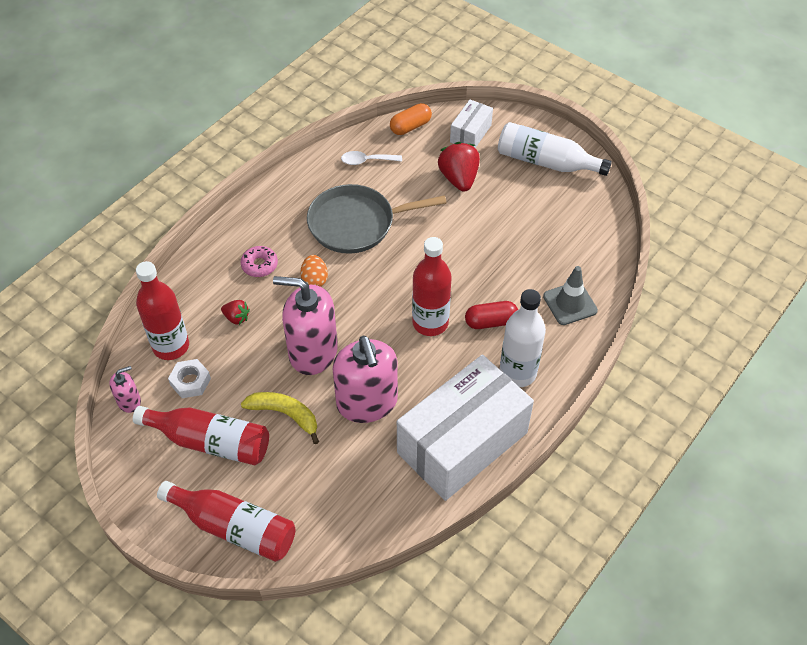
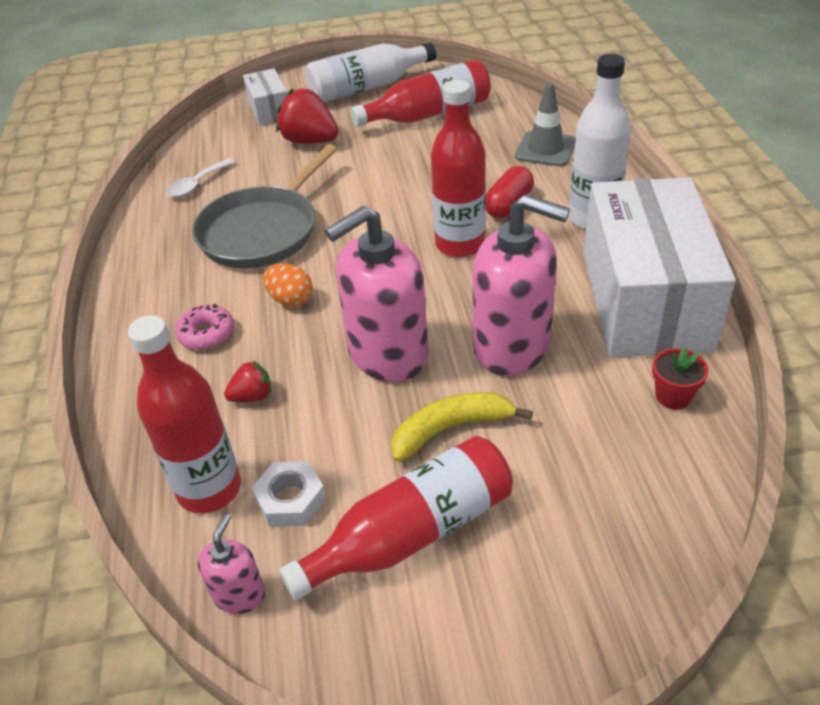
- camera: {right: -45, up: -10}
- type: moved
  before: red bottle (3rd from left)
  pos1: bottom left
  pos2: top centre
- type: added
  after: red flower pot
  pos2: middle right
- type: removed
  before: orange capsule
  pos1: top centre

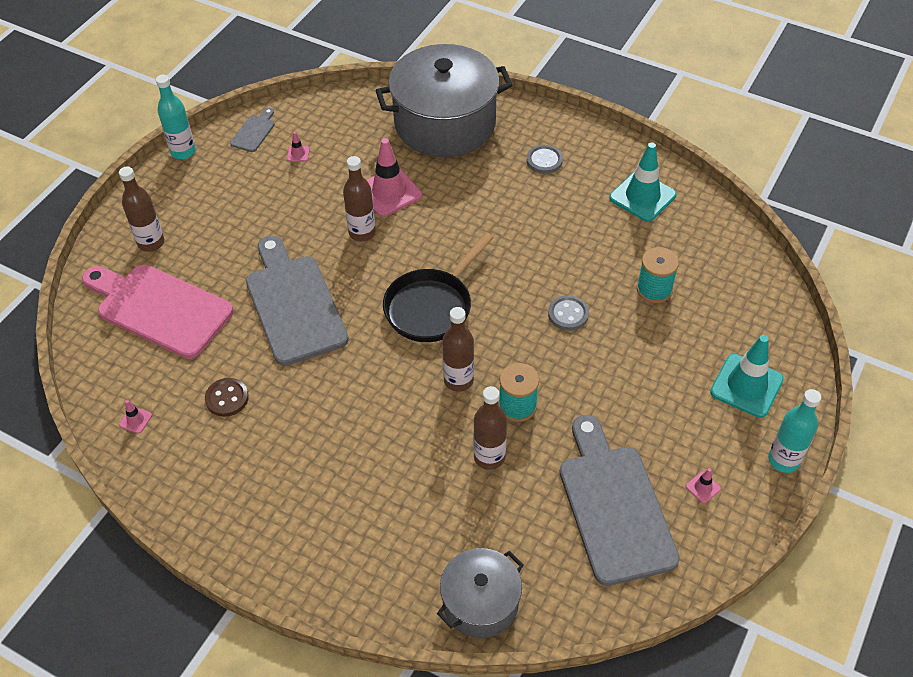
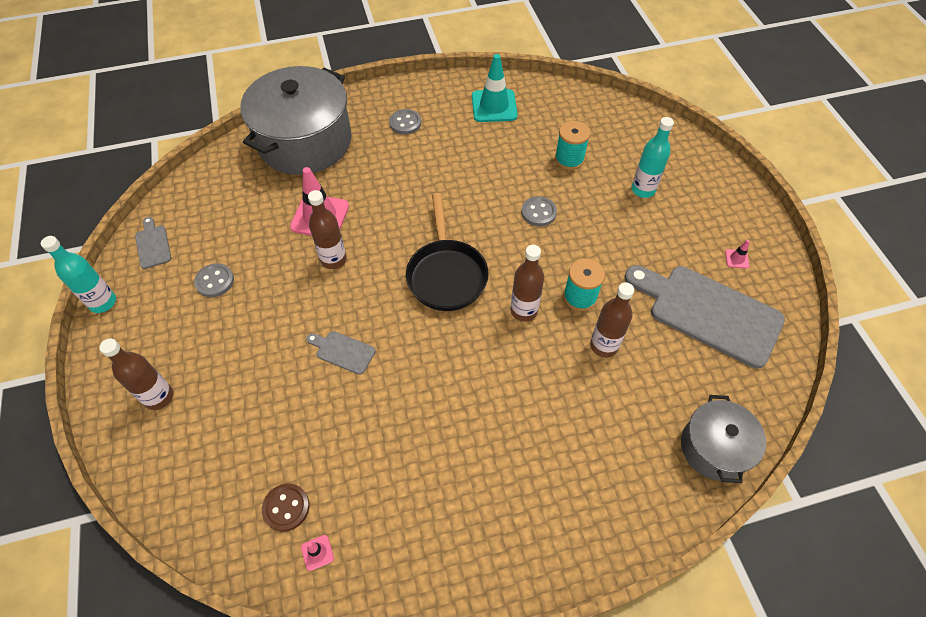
- camera: {right: -45, up: 5}
- type: added
  after: grey button (1st from left)
  pos2: middle left
- type: moved
  before: brown button
  pos1: middle left
  pos2: bottom left
- type: resized
  before: grey cutting board (2nd from left)
  pos1: middle left
  pos2: centre
  scale: 0.44
- type: moved
  before: turquoise bottle (2nd from left)
  pos1: middle right
  pos2: top right
- type: removed
  before: pink cutting board
  pos1: middle left
- type: removed
  before: pink traffic cone (2nd from left)
  pos1: top left
- type: removed
  before: turquoise traffic cone (2nd from left)
  pos1: middle right

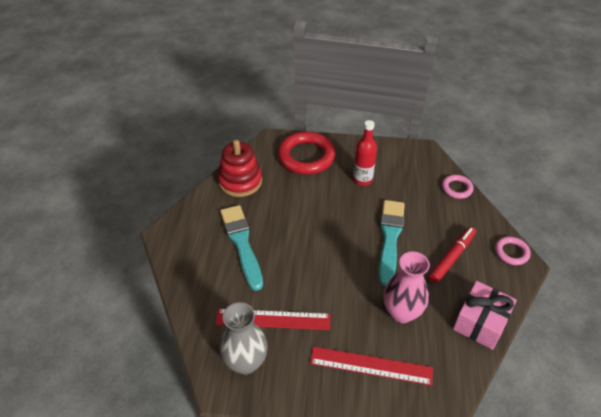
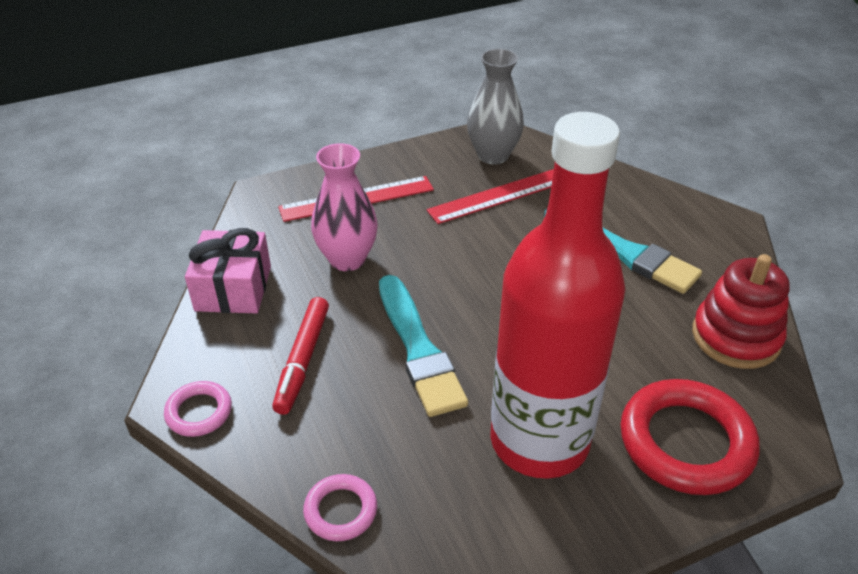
- camera: {right: 150, up: -5}
- type: resized
  before: red bottle
  pos1: centre
  pos2: centre
  scale: 2.23

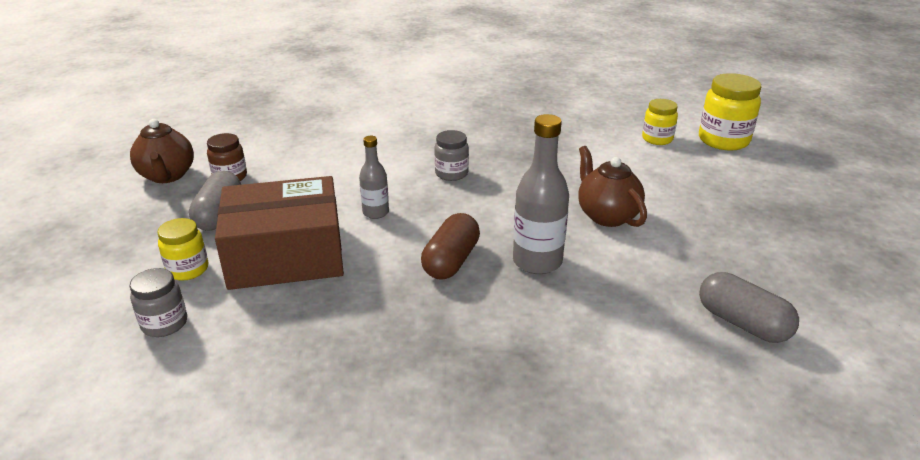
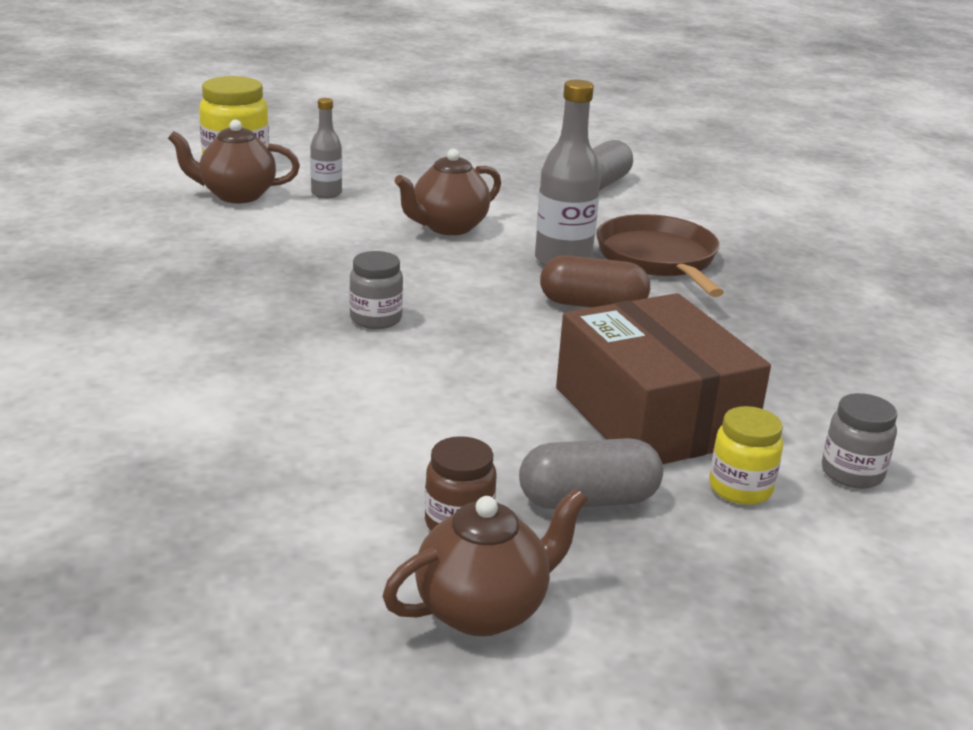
- camera: {right: -105, up: -5}
- type: replaced
  before: yellow jar (2nd from left)
  after: brown teapot (1st from left)
  pos1: top right
  pos2: top left
- type: moved
  before: grey bottle (1st from left)
  pos1: centre
  pos2: top centre
- type: added
  after: brown pan
  pos2: middle right

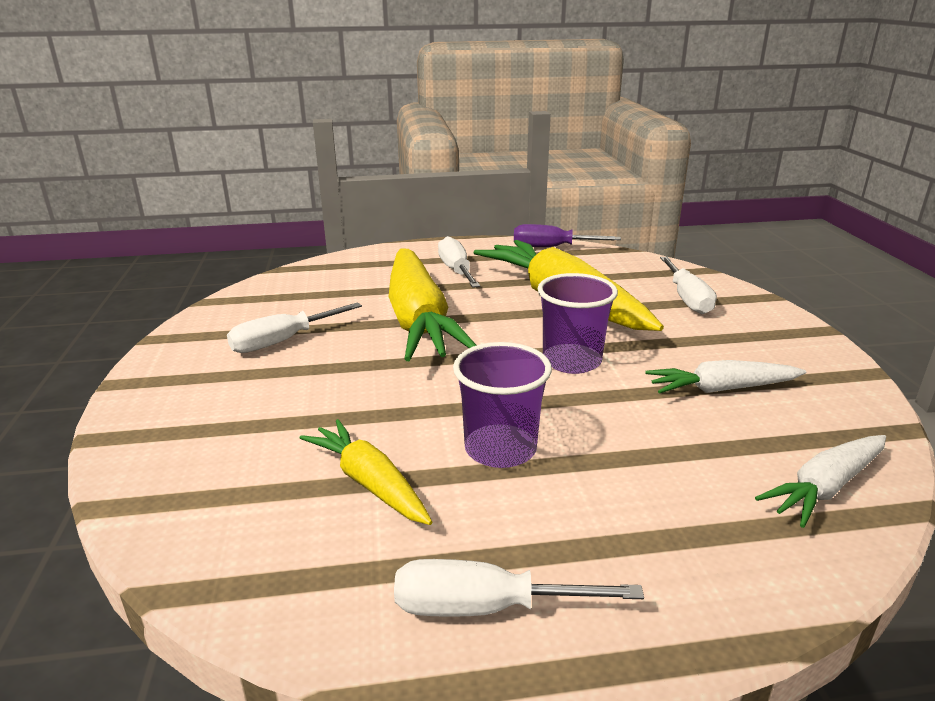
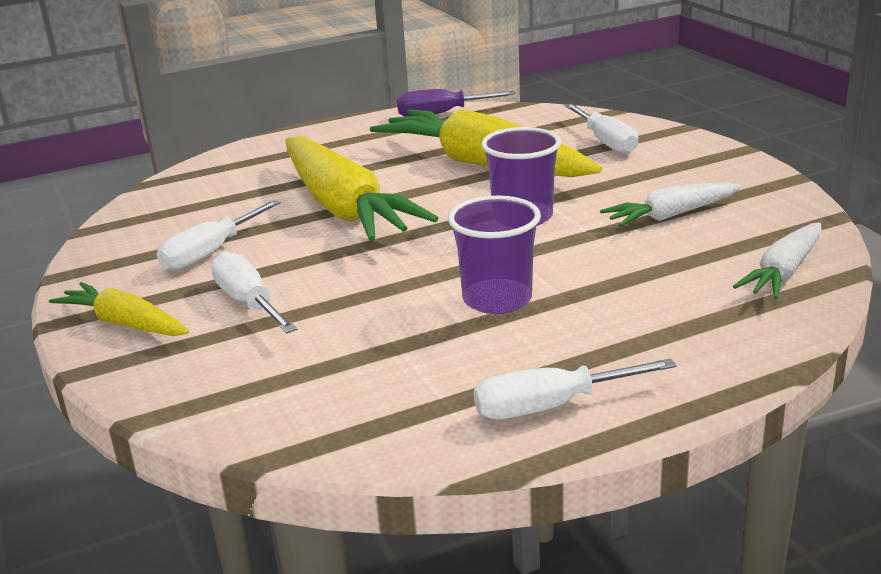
- camera: {right: -15, up: 0}
- type: moved
  before: yellow carrot (1st from left)
  pos1: bottom centre
  pos2: middle left
- type: moved
  before: white screwdriver (2nd from left)
  pos1: centre
  pos2: middle left

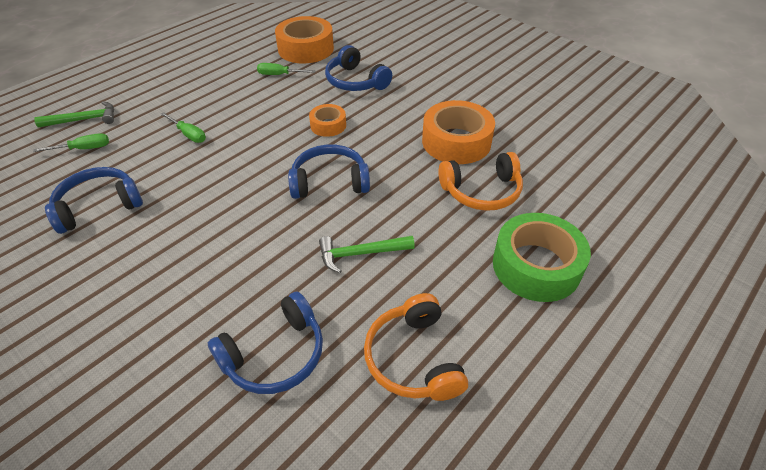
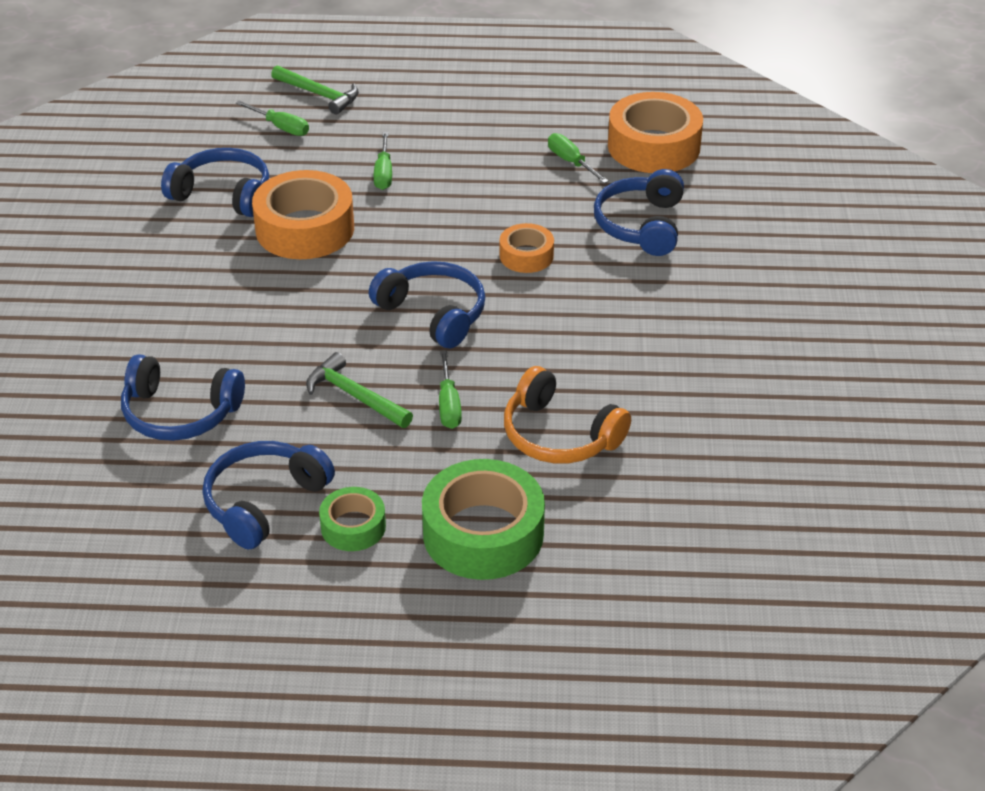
- camera: {right: 50, up: -5}
- type: recoloured
  before: orange headphones (1st from left)
  after: blue headphones (3rd from left)
  pos1: bottom centre
  pos2: middle left
- type: moved
  before: orange tape (3rd from left in the first image)
  after: orange tape (1st from left)
  pos1: top centre
  pos2: top left
- type: added
  after: green tape (1st from left)
  pos2: centre
- type: added
  after: green screwdriver (3rd from left)
  pos2: centre

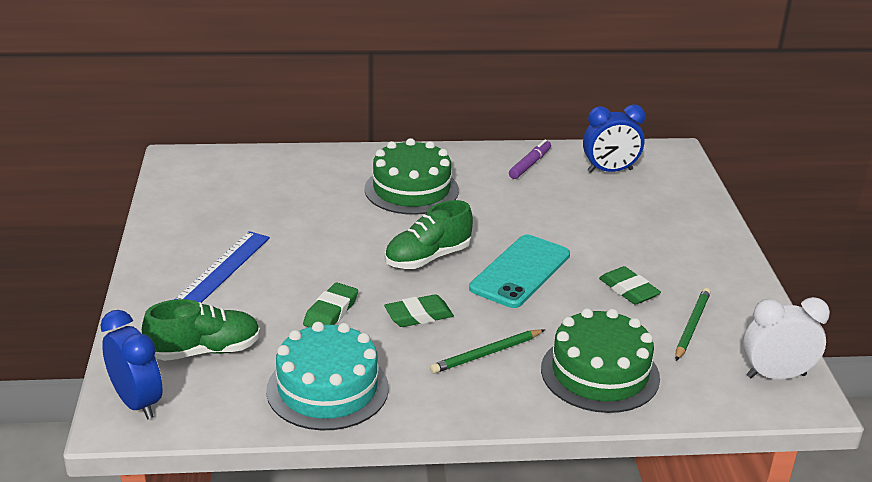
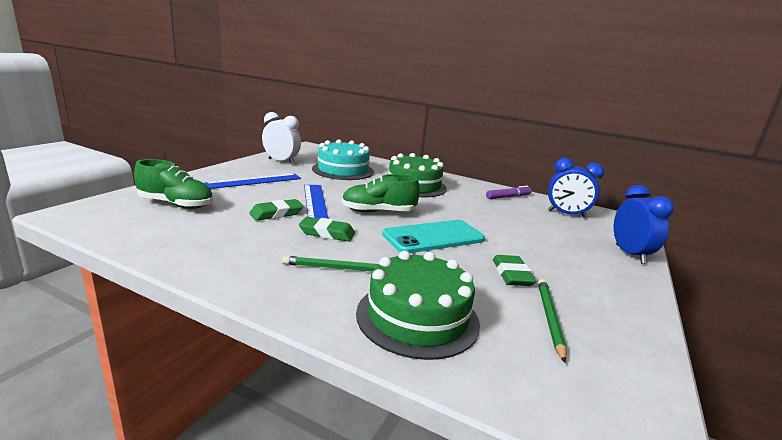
- camera: {right: 30, up: -10}
- type: moved
  before: white clock
  pos1: bottom right
  pos2: top centre
- type: added
  after: blue ruler (2nd from left)
  pos2: centre
- type: moved
  before: turquoise cake
  pos1: bottom centre
  pos2: centre
- type: turned
  before: green pencil (2nd from left)
  pos1: bottom right
  pos2: bottom right
  turn: -45
- type: moved
  before: blue clock (1st from left in the first image)
  after: blue clock (2nd from left)
  pos1: bottom left
  pos2: middle right

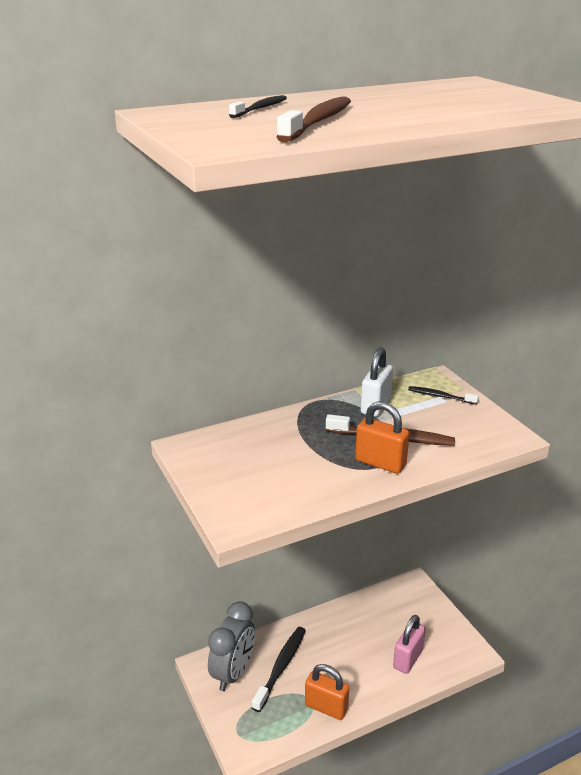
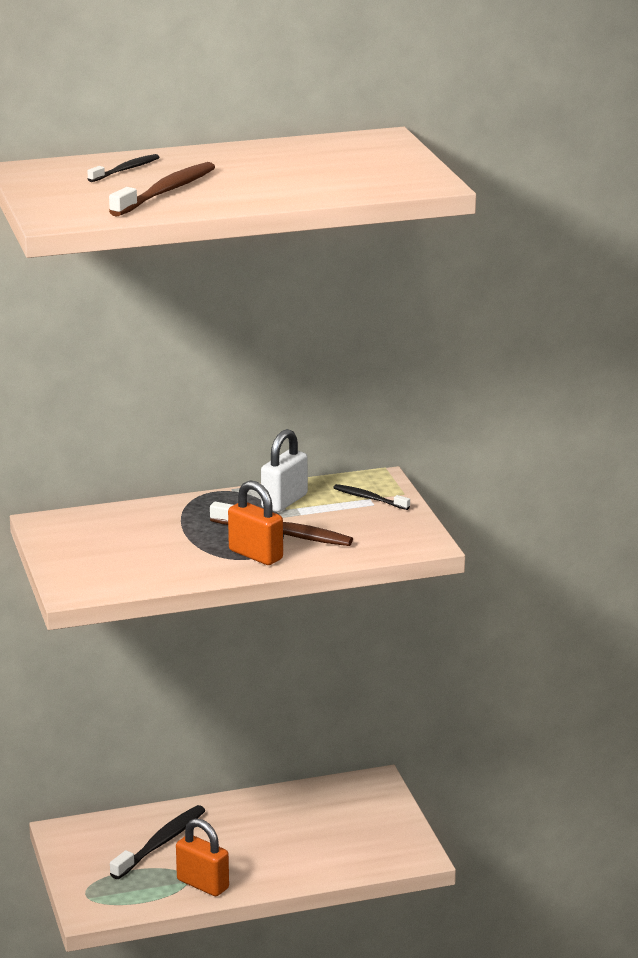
- camera: {right: 10, up: -5}
- type: removed
  before: grey clock
  pos1: bottom centre
- type: removed
  before: pink padlock
  pos1: bottom right

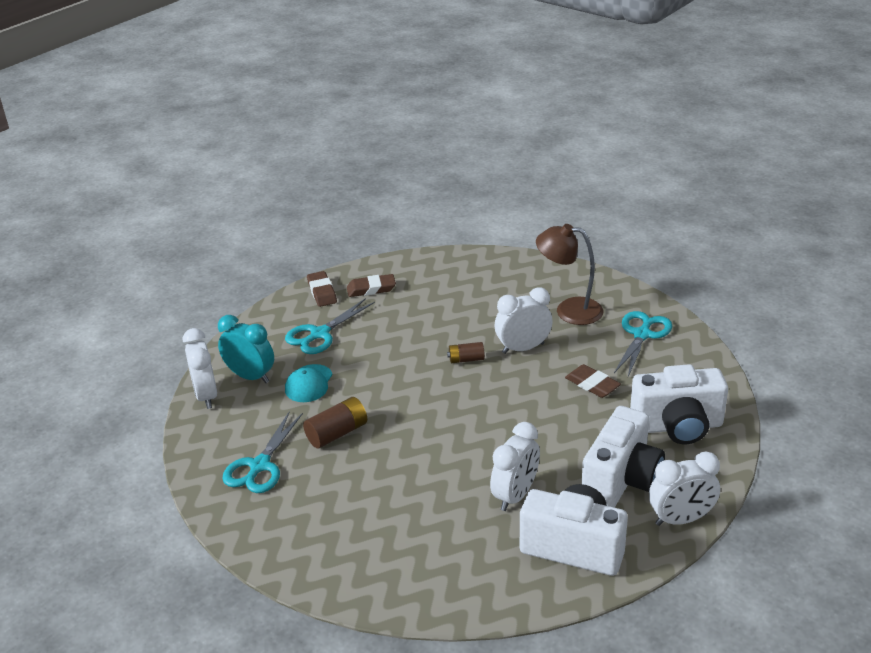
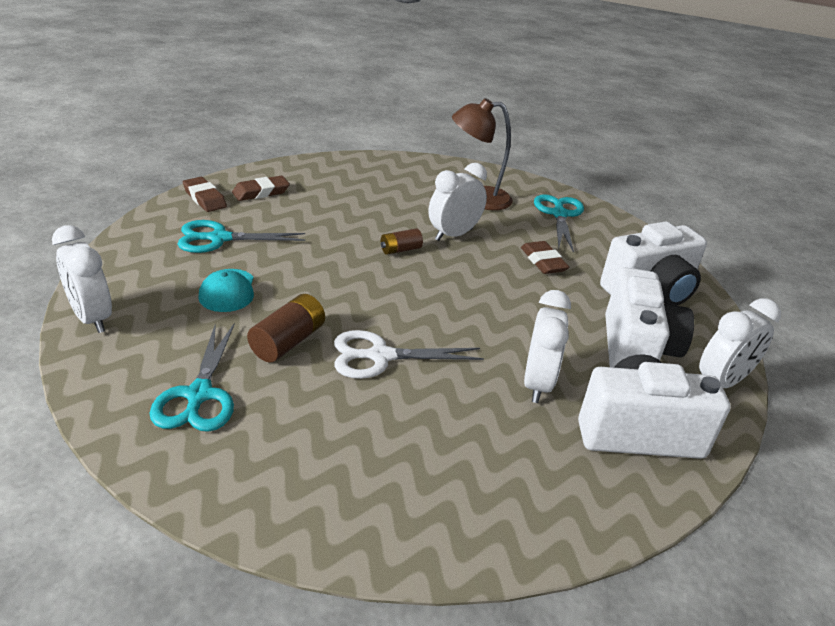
- camera: {right: -25, up: 0}
- type: turned
  before: turquoise scissors (2nd from left)
  pos1: centre
  pos2: middle left
  turn: 60
- type: added
  after: white scissors
  pos2: centre
- type: turned
  before: brown eraser (3rd from left)
  pos1: middle right
  pos2: centre
  turn: 45
- type: removed
  before: turquoise clock
  pos1: middle left

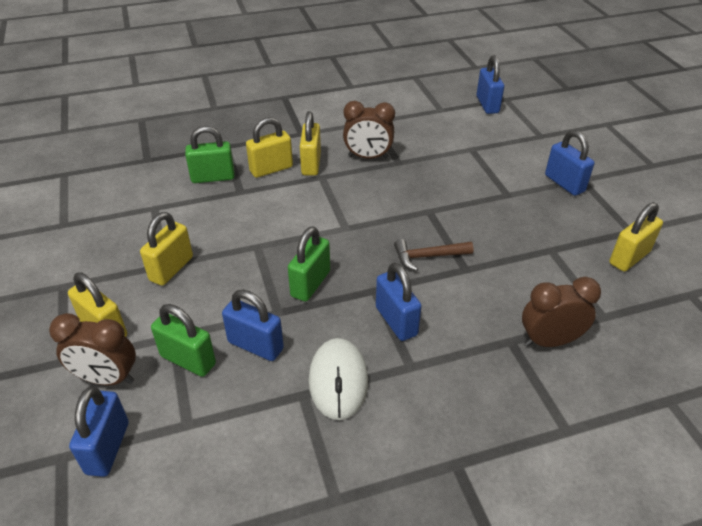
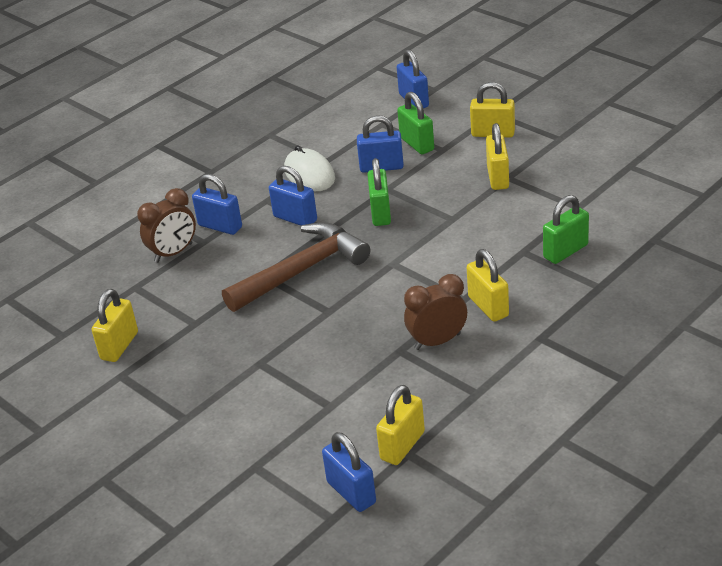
- camera: {right: 155, up: -5}
- type: moved
  before: blue padlock (5th from left in the first image)
  after: blue padlock (1st from left)
  pos1: top right
  pos2: middle left
- type: resized
  before: brown hammer
  pos1: centre
  pos2: centre
  scale: 2.02
- type: moved
  before: yellow padlock (3rd from left in the first image)
  after: yellow padlock (2nd from left)
  pos1: top centre
  pos2: bottom centre
- type: turned
  before: green padlock (1st from left in the first image)
  pos1: middle left
  pos2: top centre
  turn: 60
- type: removed
  before: brown clock (1st from left)
  pos1: middle left

